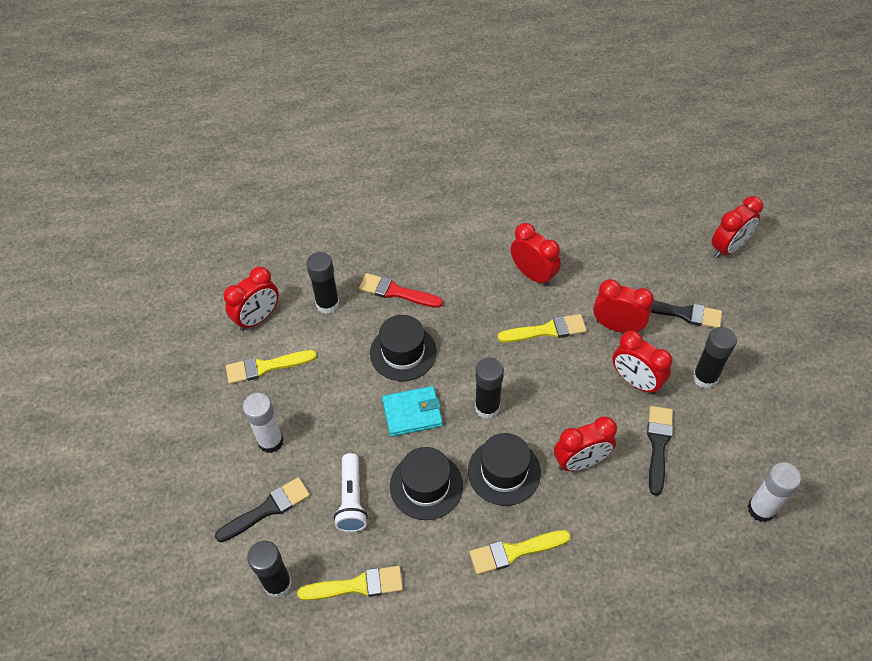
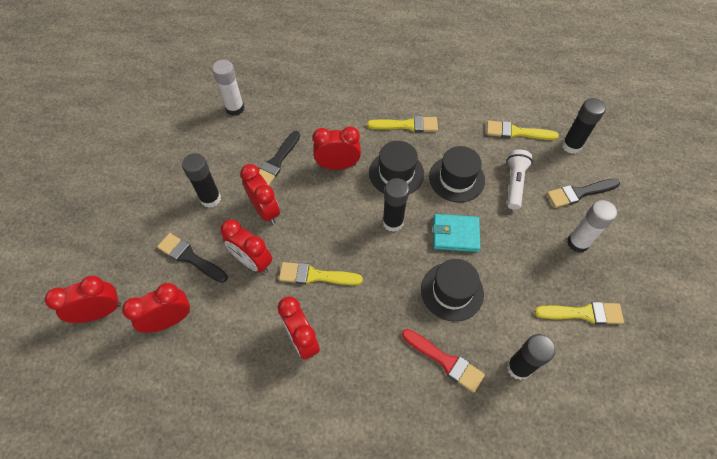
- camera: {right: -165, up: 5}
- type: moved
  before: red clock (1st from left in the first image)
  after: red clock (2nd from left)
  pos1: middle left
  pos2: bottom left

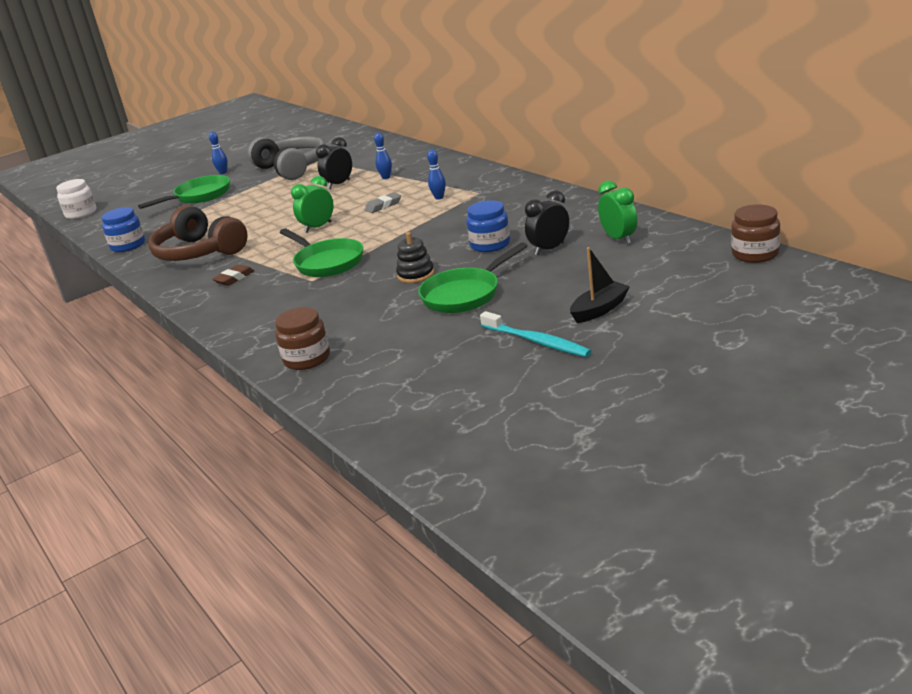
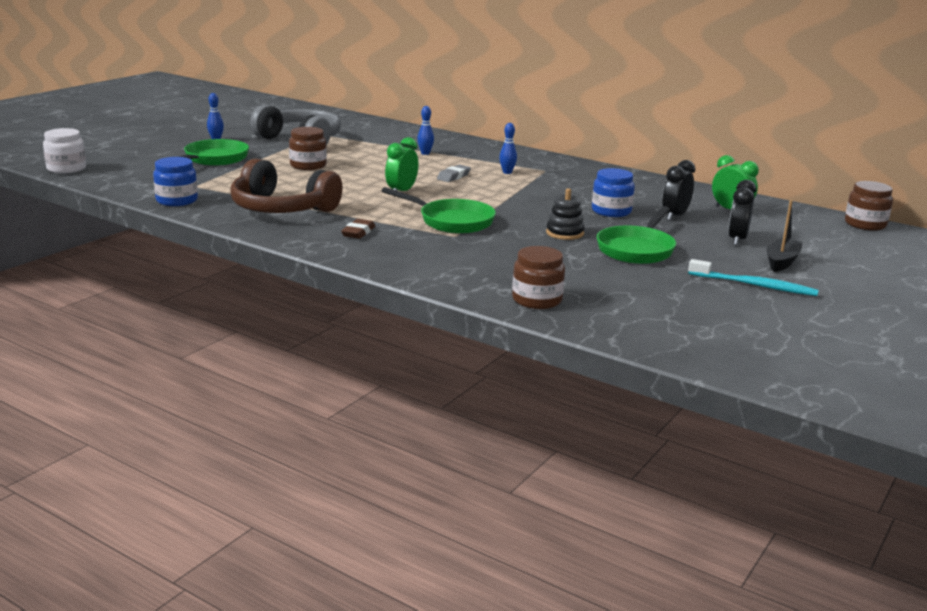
- camera: {right: -25, up: -5}
- type: added
  after: brown jar (1st from left)
  pos2: top left
- type: moved
  before: black clock (1st from left in the first image)
  after: black clock (2nd from left)
  pos1: top centre
  pos2: middle right

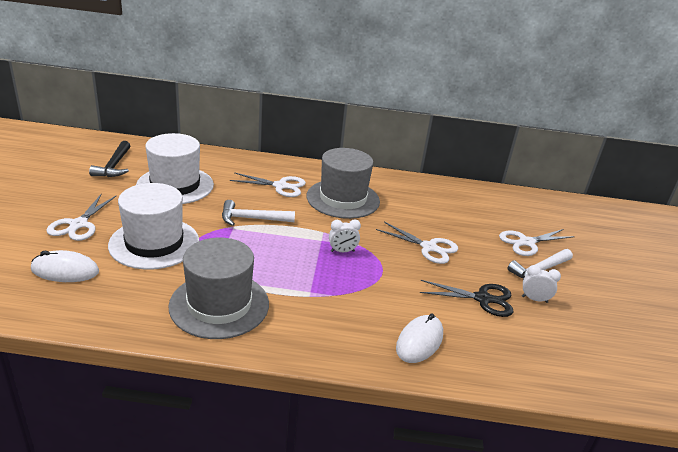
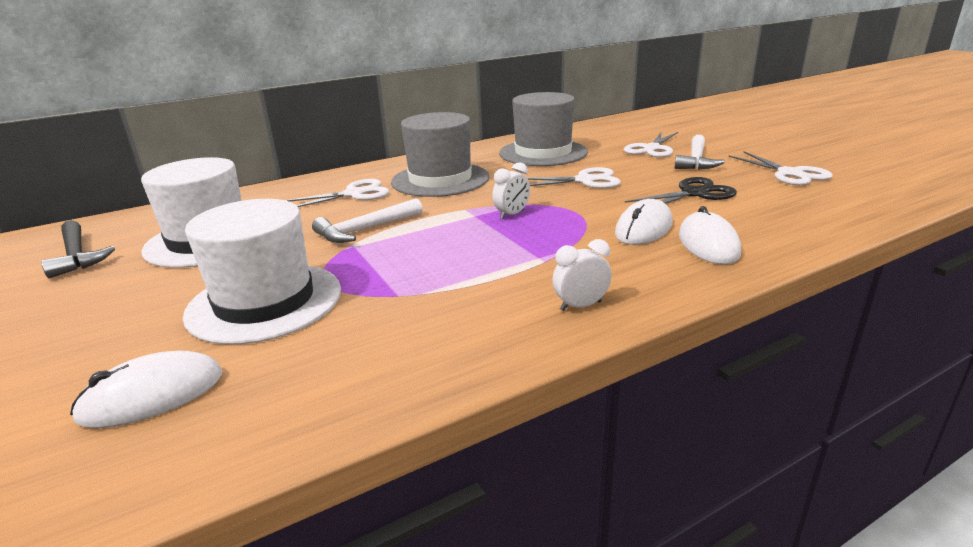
- camera: {right: -30, up: -5}
- type: moved
  before: grey hat (1st from left in the first image)
  after: grey hat (2nd from left)
  pos1: middle left
  pos2: top centre
- type: moved
  before: white clock (2nd from left)
  pos1: middle right
  pos2: centre
- type: added
  after: white mouse (2nd from left)
  pos2: centre
- type: moved
  before: white scissors (1st from left in the first image)
  after: white scissors (4th from left)
  pos1: middle left
  pos2: top right

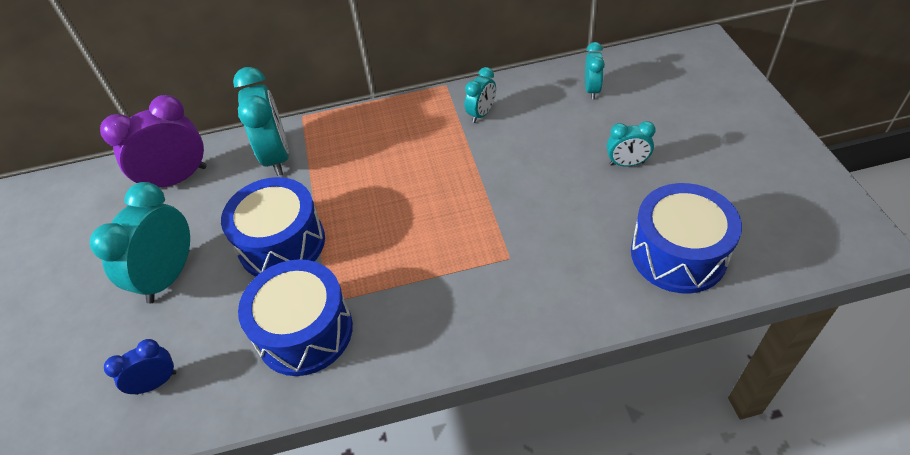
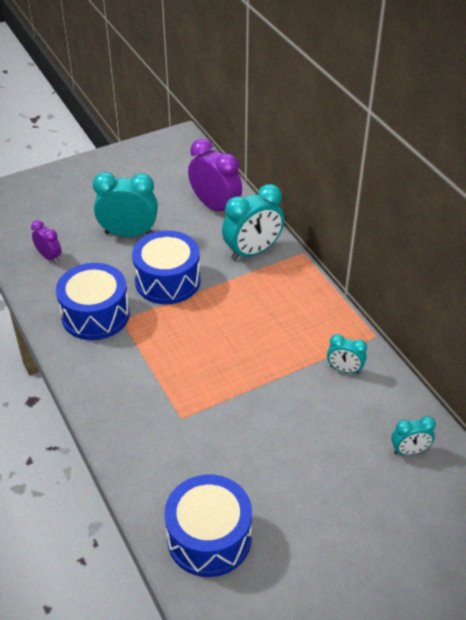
- camera: {right: 70, up: -5}
- type: recoloured
  before: blue clock
  after: purple clock (1st from left)
  pos1: bottom left
  pos2: middle left
- type: removed
  before: turquoise clock (5th from left)
  pos1: top right

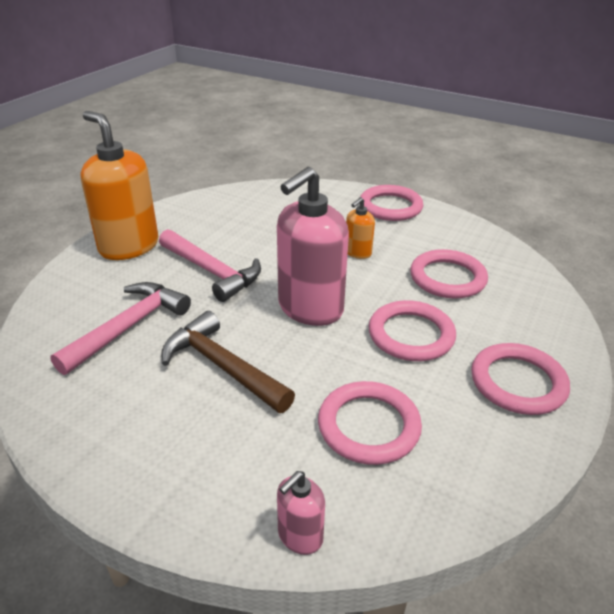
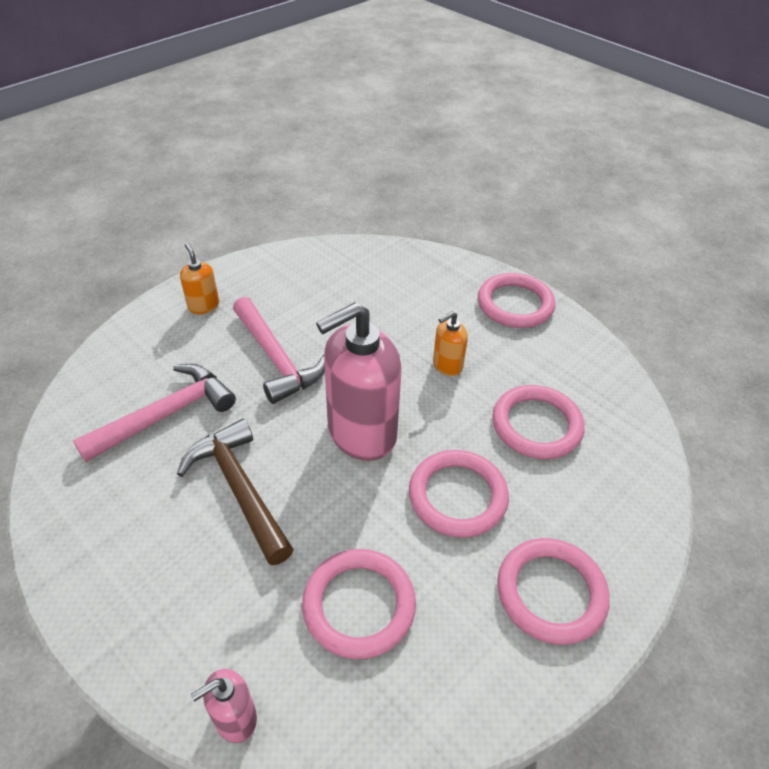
- camera: {right: 15, up: 10}
- type: resized
  before: orange soap dispenser (1st from left)
  pos1: top left
  pos2: middle left
  scale: 0.47

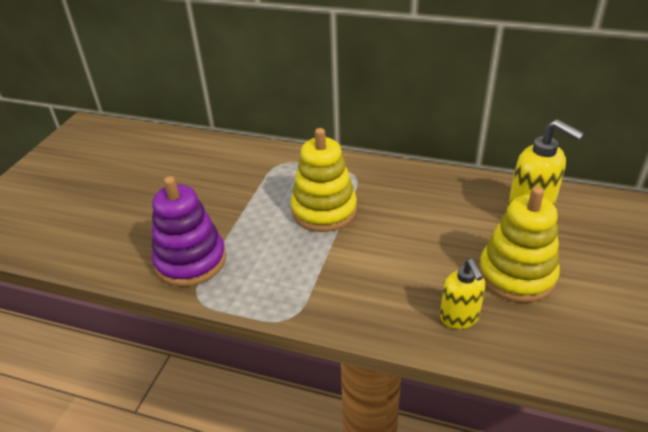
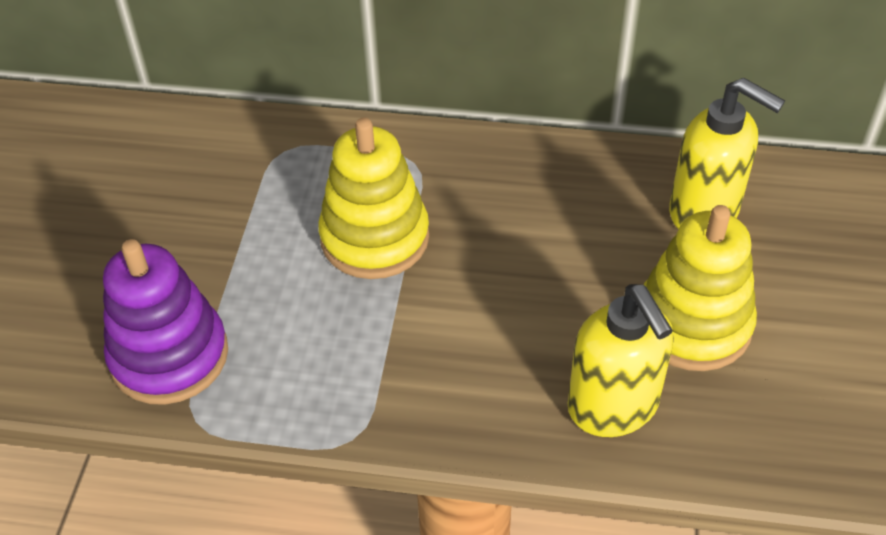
- camera: {right: -10, up: 10}
- type: resized
  before: yellow soap dispenser (1st from left)
  pos1: bottom right
  pos2: bottom right
  scale: 1.54

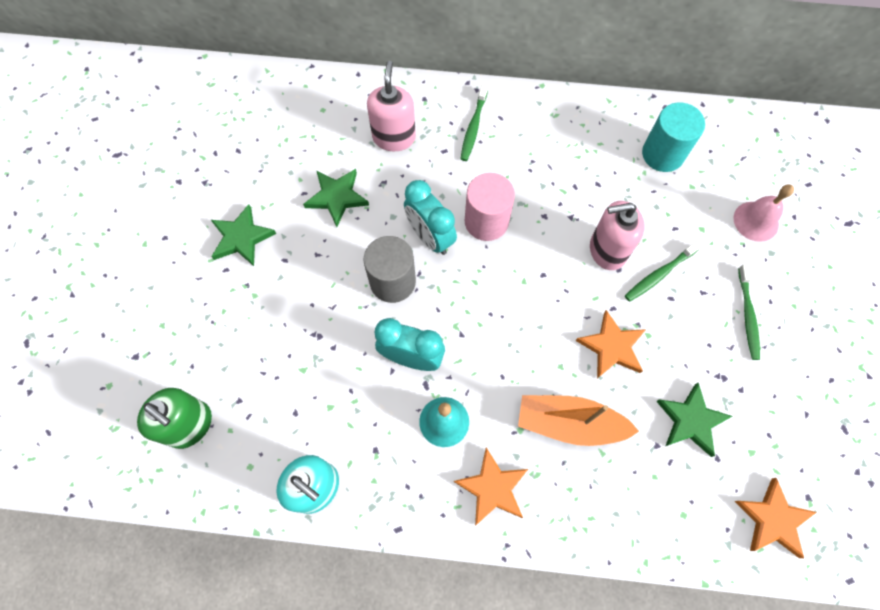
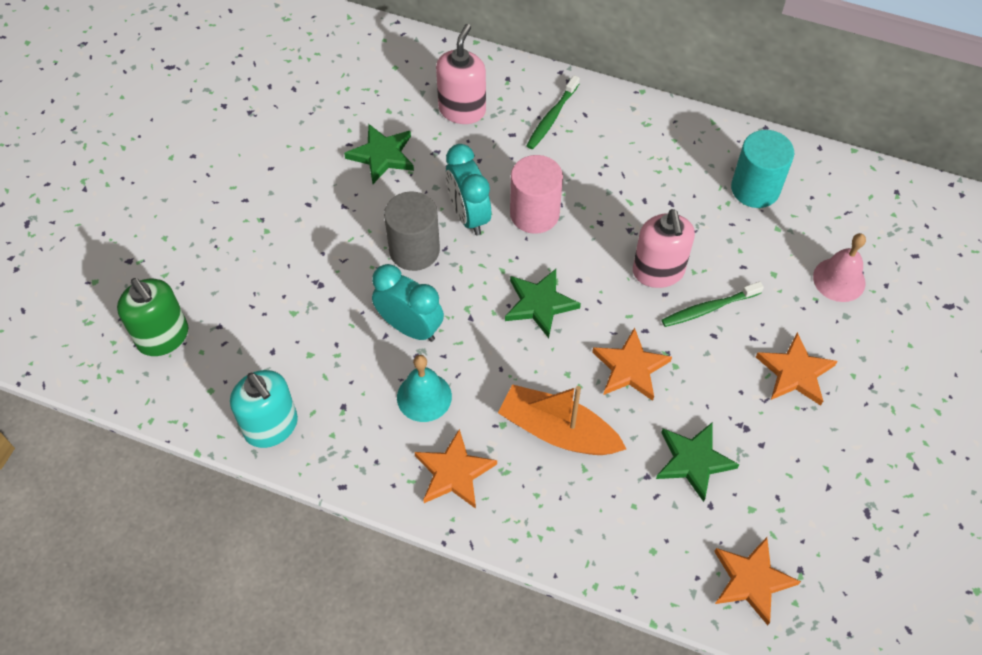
- camera: {right: 15, up: -10}
- type: moved
  before: green star (1st from left in the first image)
  after: green star (2nd from left)
  pos1: middle left
  pos2: centre
- type: turned
  before: pink soap dispenser (2nd from left)
  pos1: middle right
  pos2: middle right
  turn: -105
- type: replaced
  before: green toothbrush (3rd from left)
  after: orange star (4th from left)
  pos1: middle right
  pos2: middle right

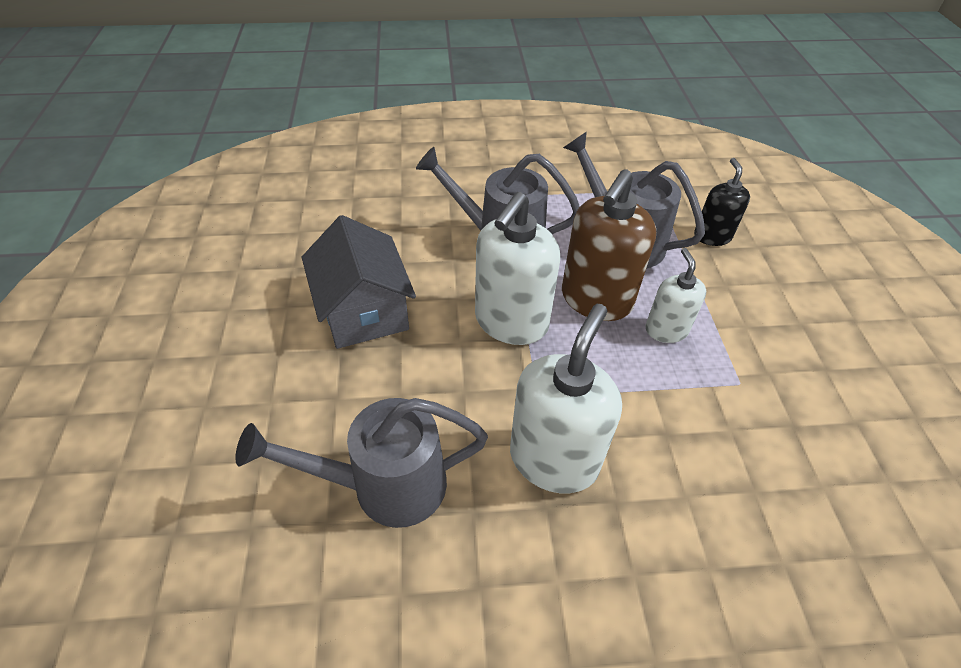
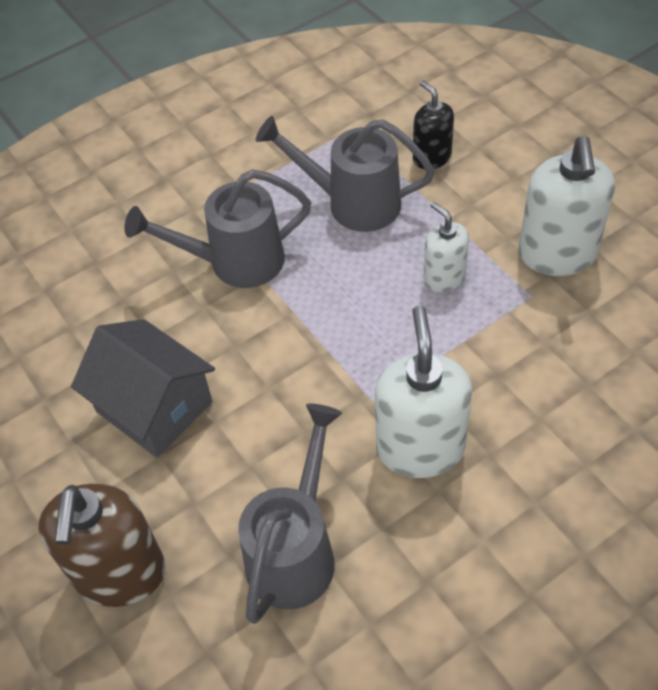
- camera: {right: -25, up: 5}
- type: moved
  before: brown soap dispenser
  pos1: centre
  pos2: bottom left
- type: turned
  before: grey watering can (1st from left in the first image)
  pos1: bottom centre
  pos2: bottom centre
  turn: 150
- type: moved
  before: white soap dispenser (1st from left in the first image)
  after: white soap dispenser (3rd from left)
  pos1: centre
  pos2: top right

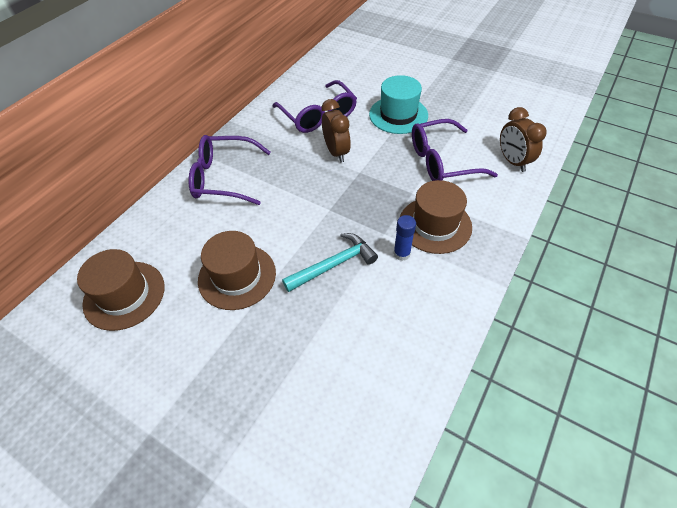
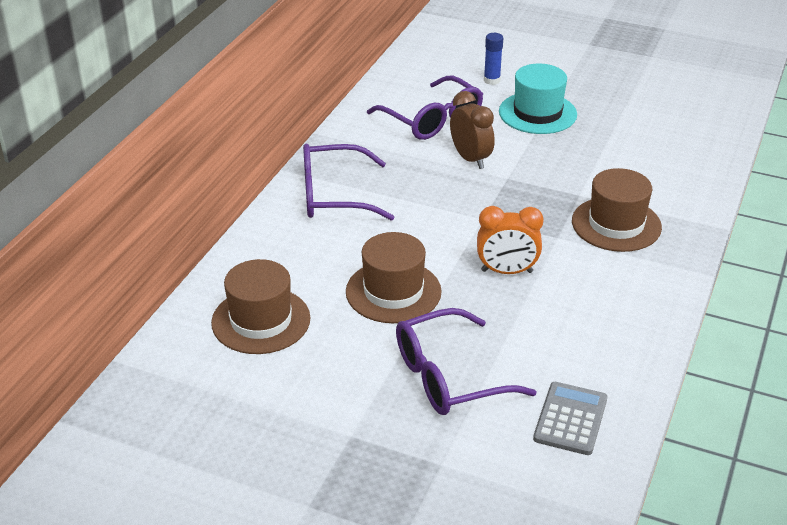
- camera: {right: -10, up: -15}
- type: moved
  before: purple glasses (3rd from left)
  pos1: top right
  pos2: bottom centre
- type: replaced
  before: turquoise hammer
  after: orange clock
  pos1: centre
  pos2: centre
- type: moved
  before: blue glue stick
  pos1: centre
  pos2: top centre
- type: added
  after: grey calculator
  pos2: bottom right
- type: removed
  before: brown clock (2nd from left)
  pos1: top right

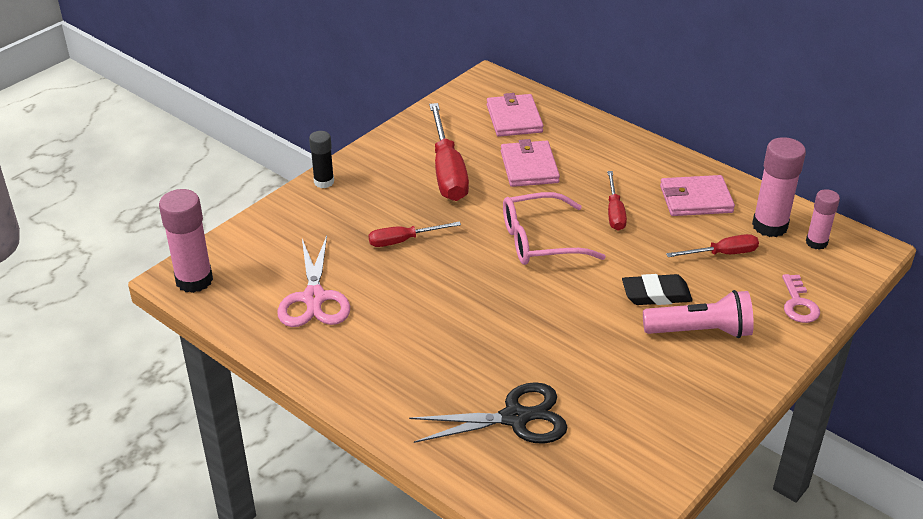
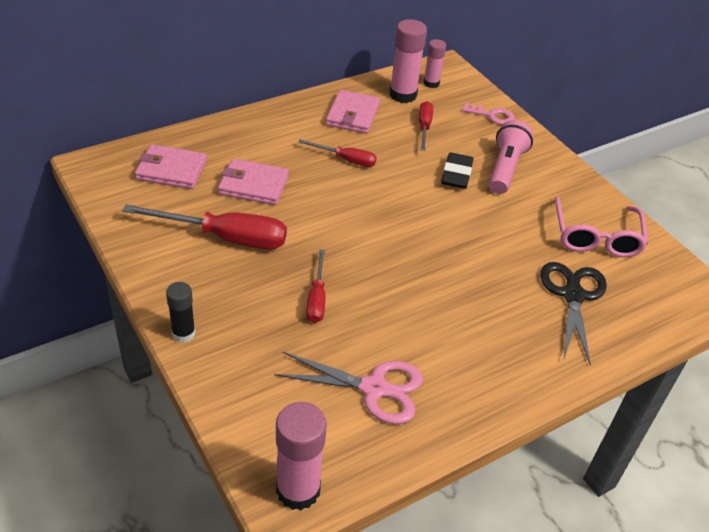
- camera: {right: -75, up: 5}
- type: moved
  before: pink glasses
  pos1: centre
  pos2: middle right

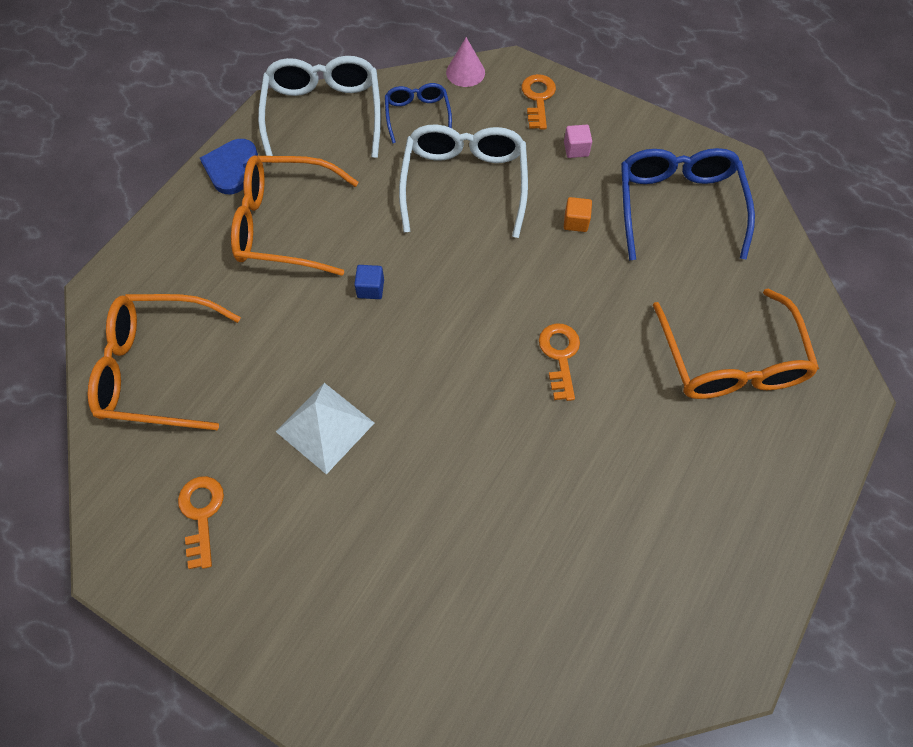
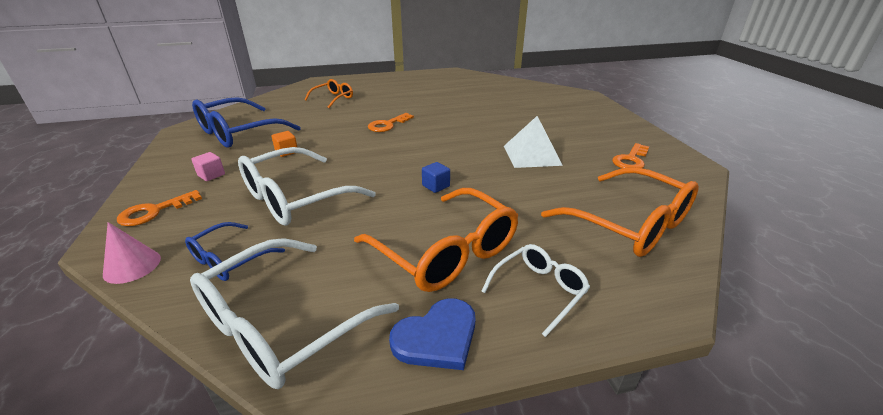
- camera: {right: -135, up: -30}
- type: resized
  before: orange glasses (3rd from left in the first image)
  pos1: middle right
  pos2: top centre
  scale: 0.55
- type: added
  after: white glasses (3rd from left)
  pos2: bottom centre

